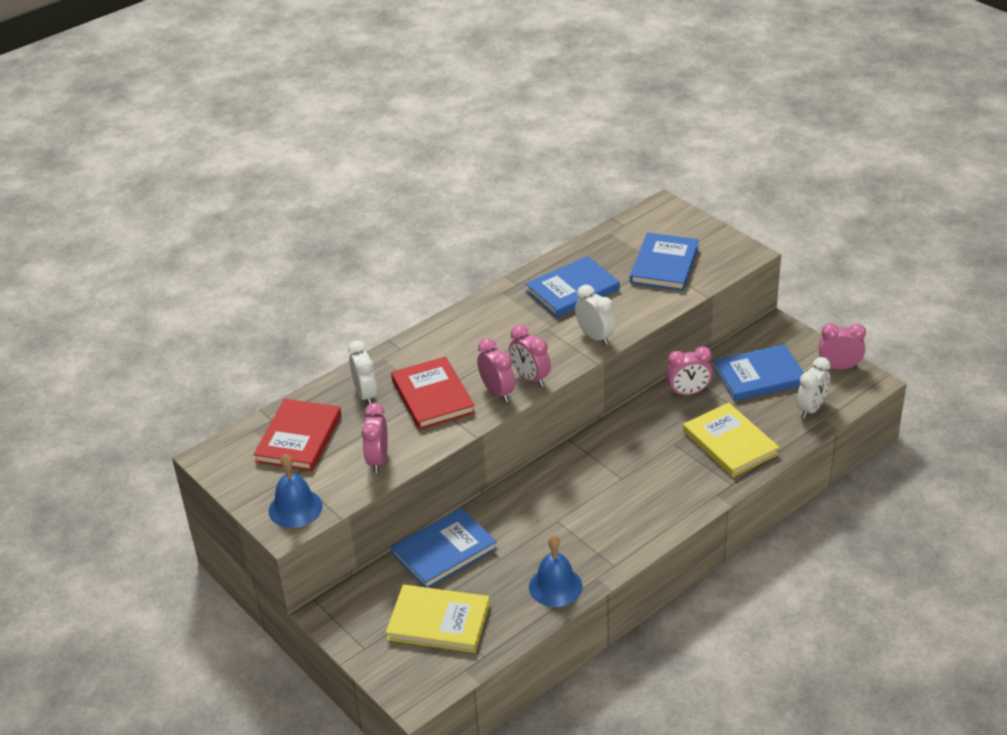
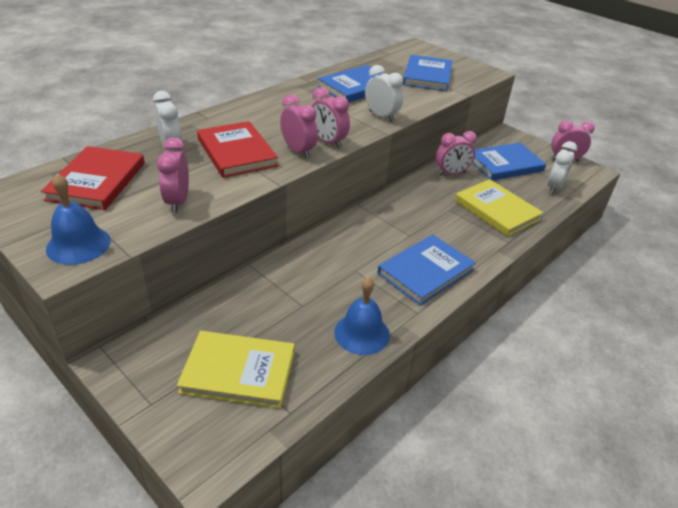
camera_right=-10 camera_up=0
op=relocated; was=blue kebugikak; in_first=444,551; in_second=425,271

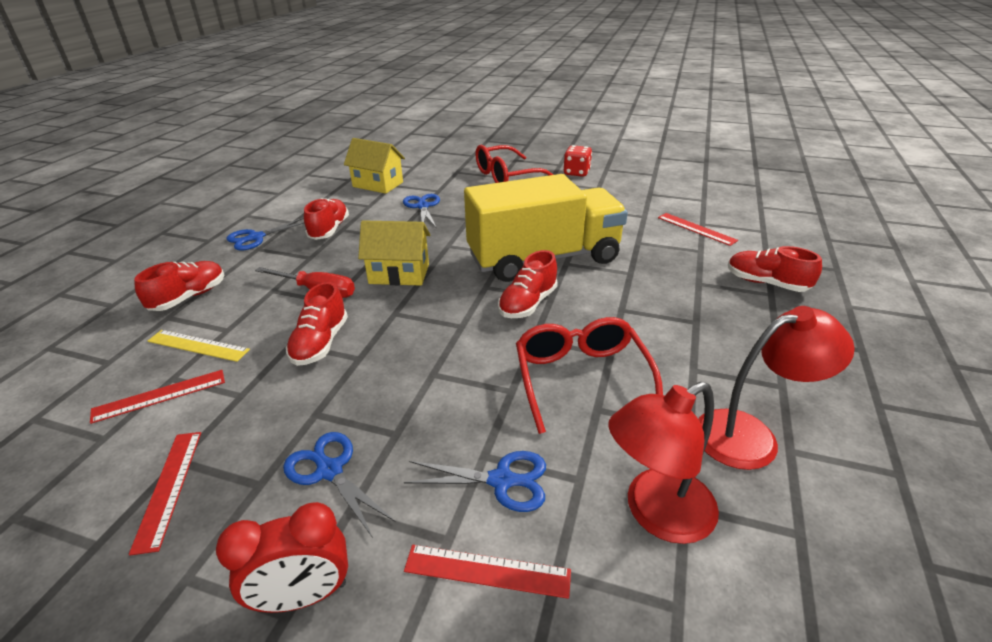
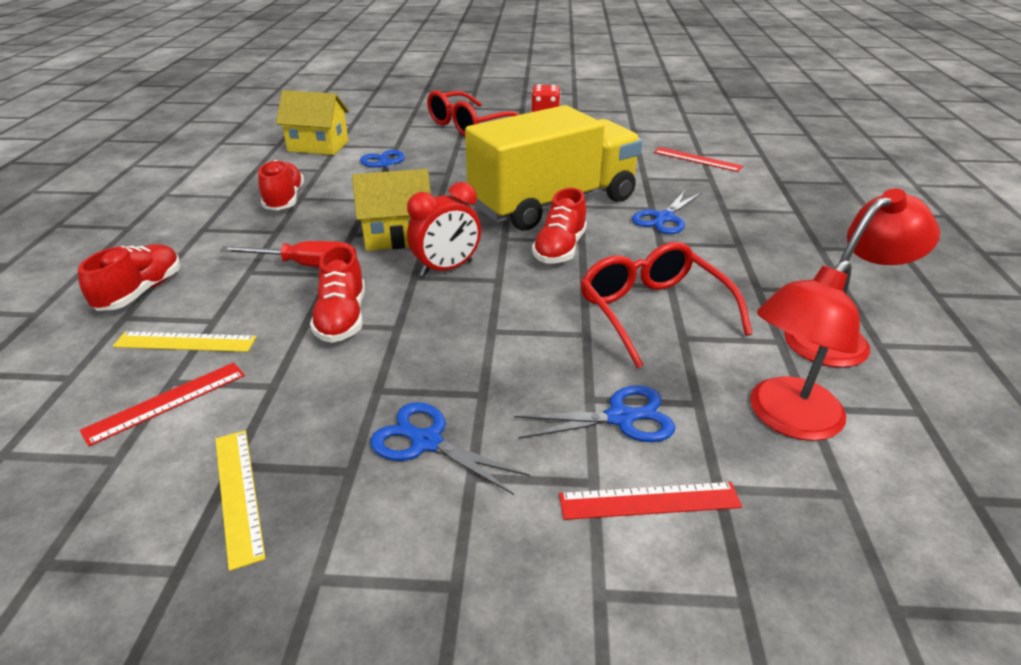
camera_right=-15 camera_up=0
op=colour; was=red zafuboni; now=yellow zafuboni; in_first=169,488; in_second=238,494
op=relocated; was=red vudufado; in_first=303,596; in_second=446,268
op=relocated; was=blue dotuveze; in_first=256,237; in_second=664,218
op=missing; was=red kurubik; in_first=766,283

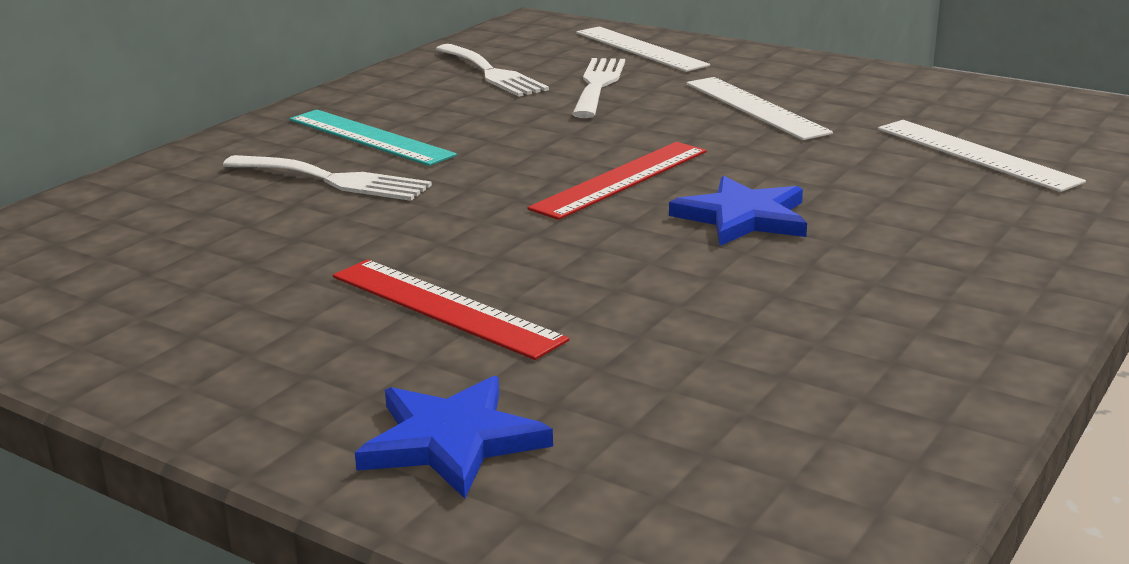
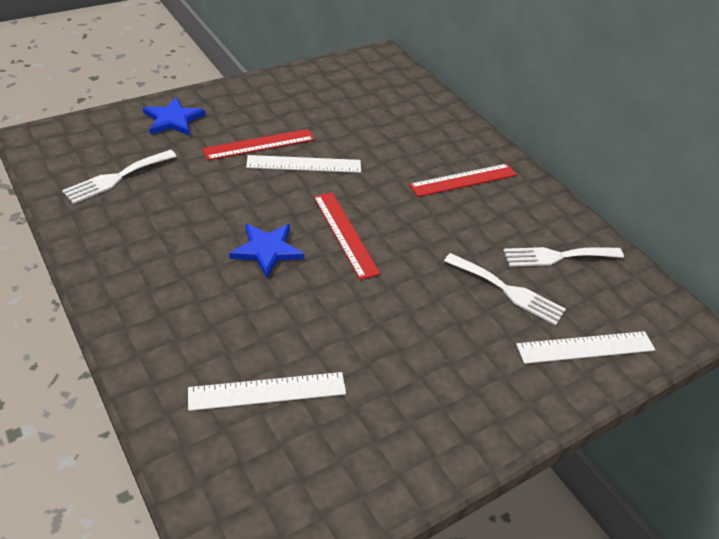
camera_right=110 camera_up=20
op=relocated; was=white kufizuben; in_first=333,180; in_second=117,178
op=colour; was=turquoise zafuboni; now=red zafuboni; in_first=370,137; in_second=463,180
op=relocated; was=white zafuboni; in_first=755,108; in_second=304,164

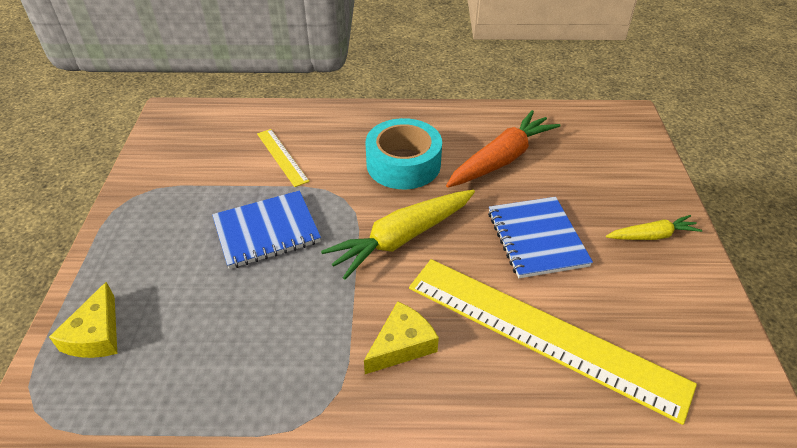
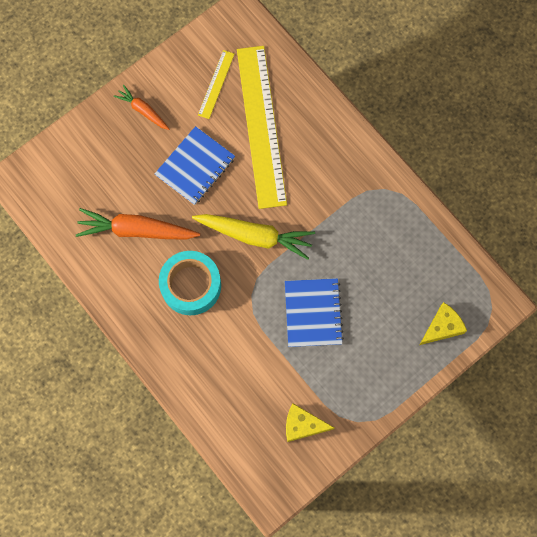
camera_right=-130 camera_up=30
op=spun; was=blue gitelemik; in_first=266,231; in_second=313,313; clockwise=60
op=relocated; was=yellow zafuboni; in_first=282,157; in_second=216,84
op=relocated; was=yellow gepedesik; in_first=402,345; in_second=302,425
op=colour; was=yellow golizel; now=orange golizel; in_first=652,236; in_second=143,110

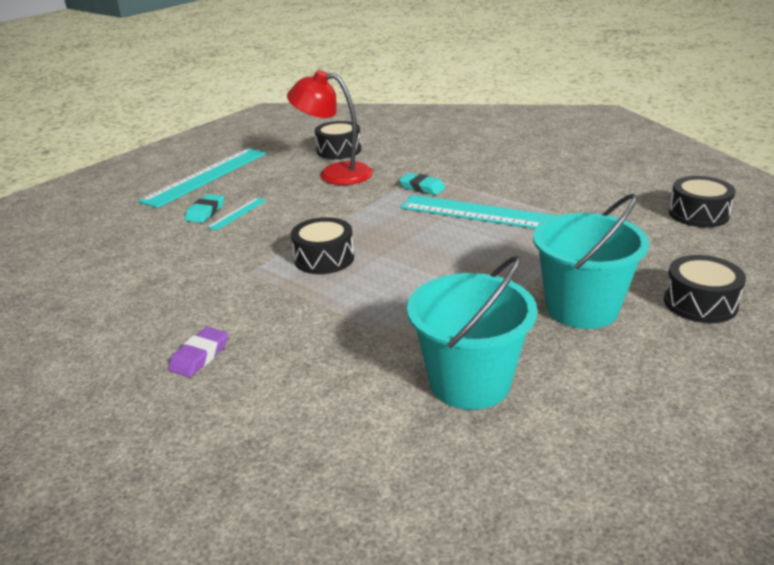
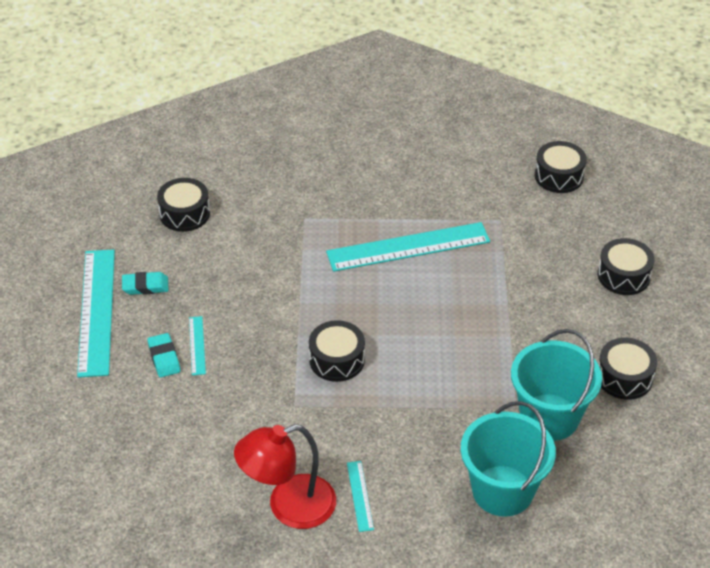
camera_right=-40 camera_up=15
op=exchanged; was=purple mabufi; now=turquoise zafuboni; in_first=199,356; in_second=360,496
op=relocated; was=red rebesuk; in_first=335,174; in_second=288,507
op=relocated; was=turquoise mabufi; in_first=422,187; in_second=145,286
op=relocated; was=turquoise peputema; in_first=582,308; in_second=502,491
op=appeared; now=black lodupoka; in_second=624,377

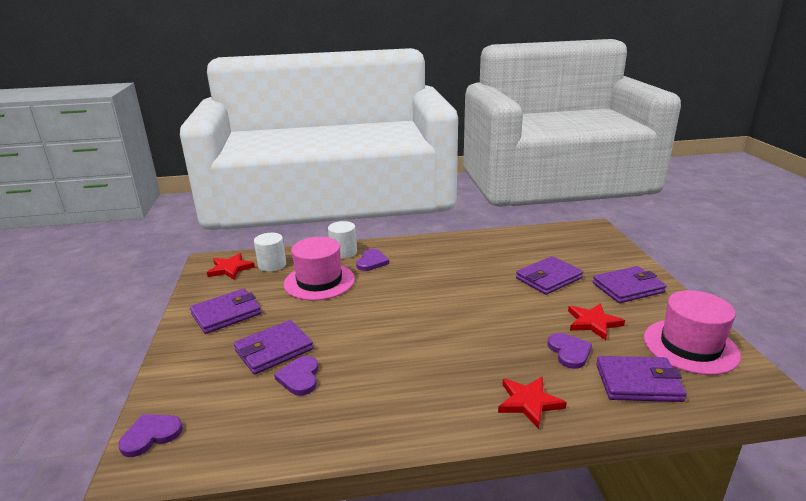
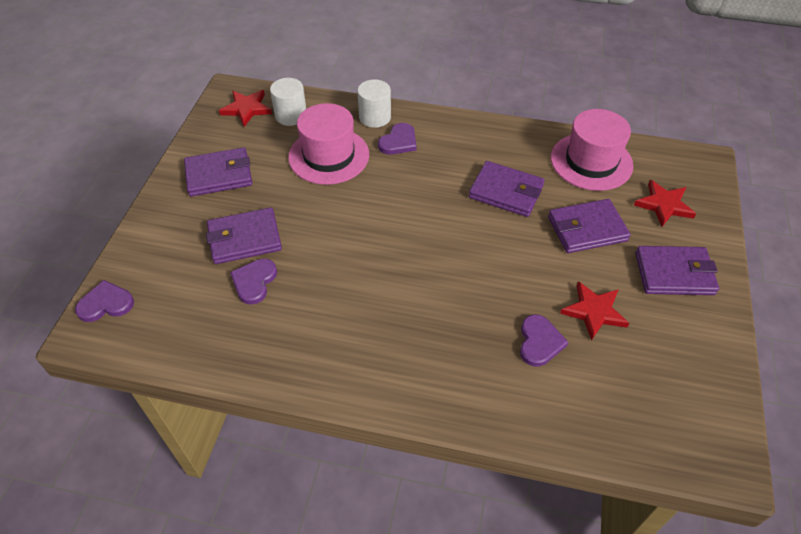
camera_right=20 camera_up=25
op=relocated; was=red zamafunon; in_first=529,402; in_second=664,205
op=relocated; was=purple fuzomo; in_first=638,382; in_second=506,192
op=relocated; was=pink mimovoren; in_first=690,346; in_second=591,161

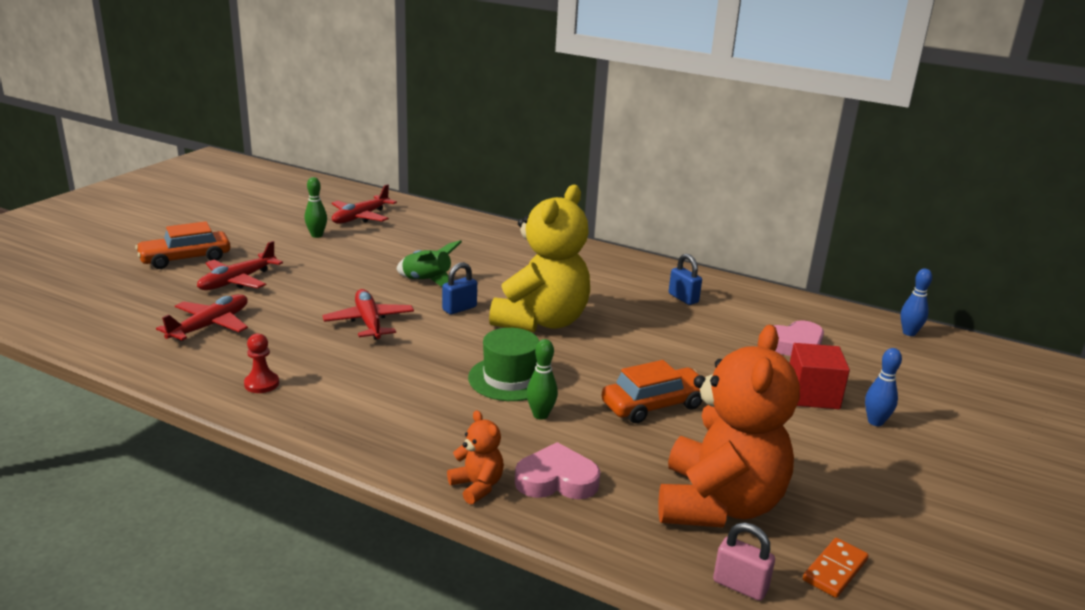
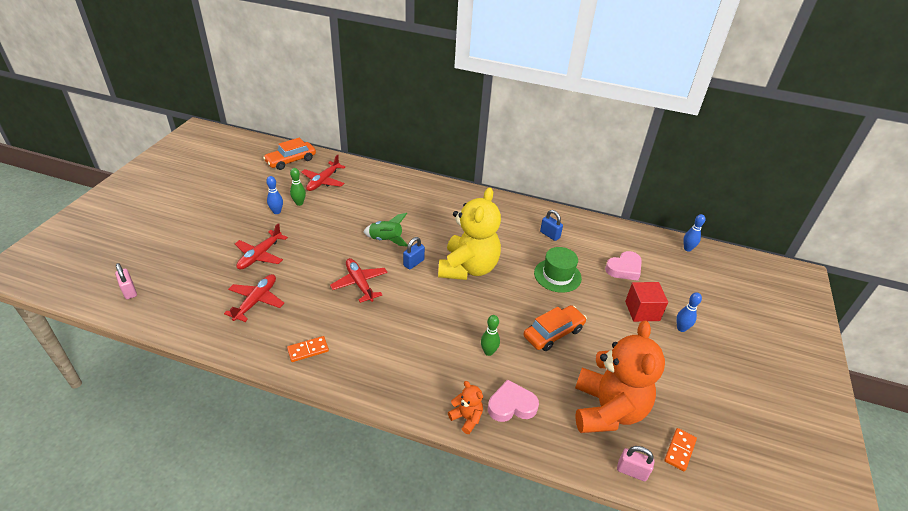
camera_right=-10 camera_up=15
op=relocated; was=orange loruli; in_first=185,258; in_second=291,160
op=exchanged; was=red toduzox; now=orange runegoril; in_first=261,384; in_second=308,350
op=relocated; was=green mimovoren; in_first=509,378; in_second=557,275
op=appeared; now=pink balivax; in_second=129,291
op=appeared; now=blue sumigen; in_second=277,212

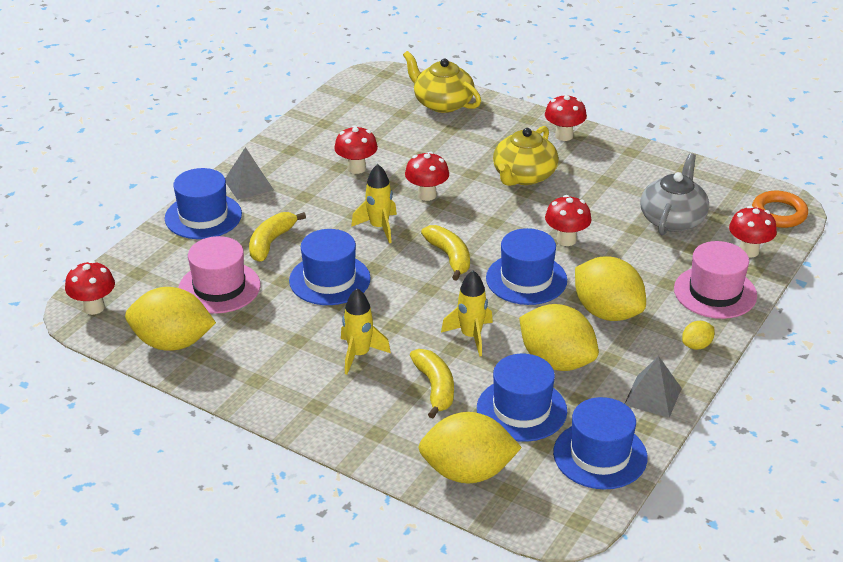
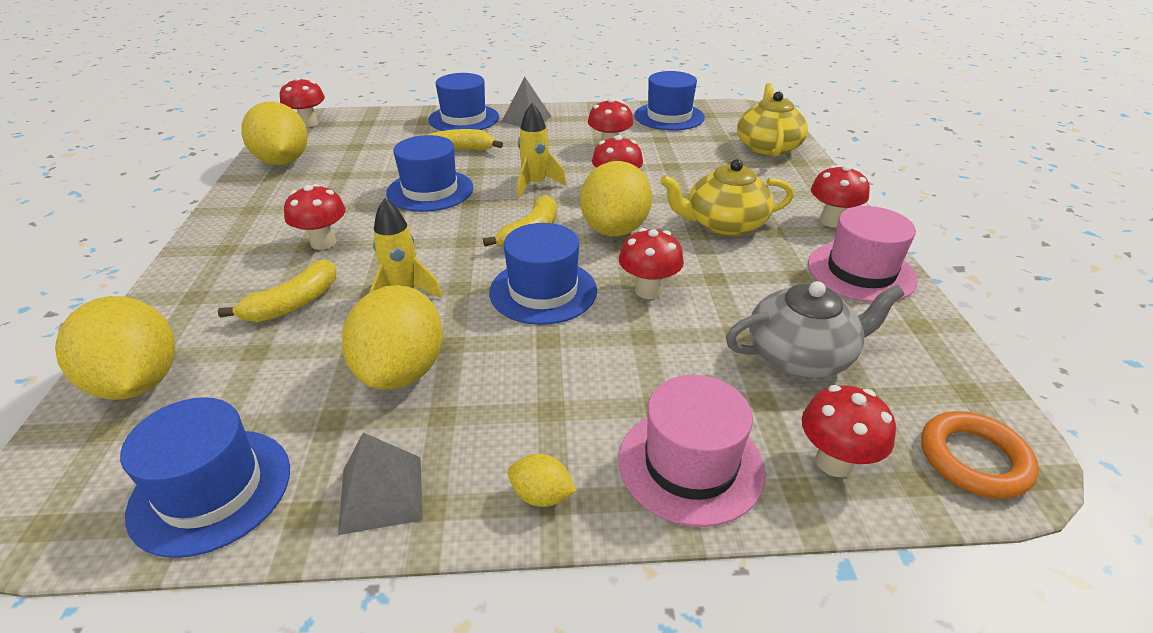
camera_right=55 camera_up=0
op=relocated; was=pink mimovoren; in_first=219,287; in_second=861,272
op=exchanged; was=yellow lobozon; now=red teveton; in_first=359,354; in_second=323,242
op=relocated; was=blue mimovoren; in_first=521,409; in_second=669,116
op=relocated; was=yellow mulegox; in_first=607,312; in_second=614,229

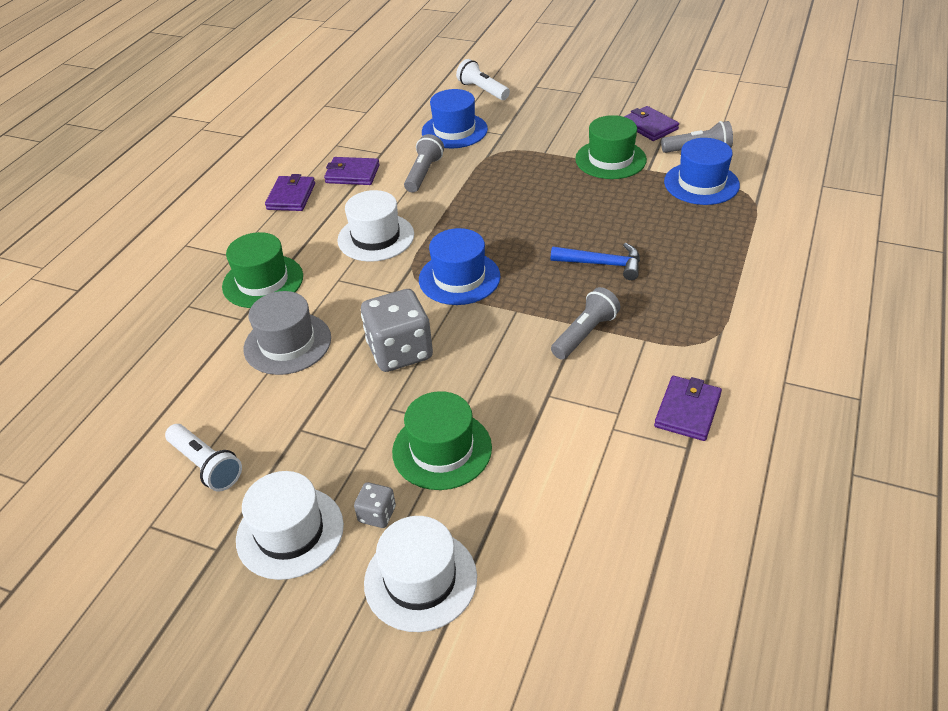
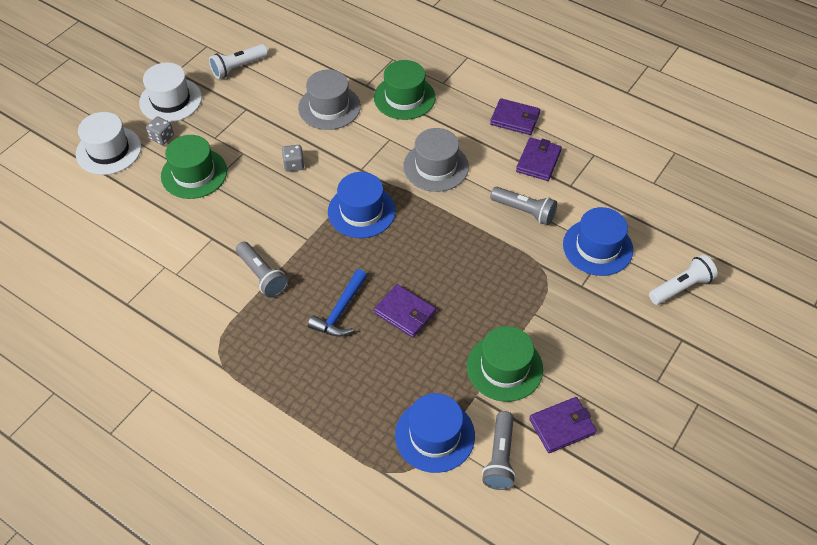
camera_right=100 camera_up=10
op=colour; was=white mimovoren; now=grey mimovoren; in_first=376,237; in_second=436,166
op=size; was=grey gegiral; in_first=400,351; in_second=294,165; ratio=0.47
op=relocated; was=purple fuzomo; in_first=687,411; in_second=405,313

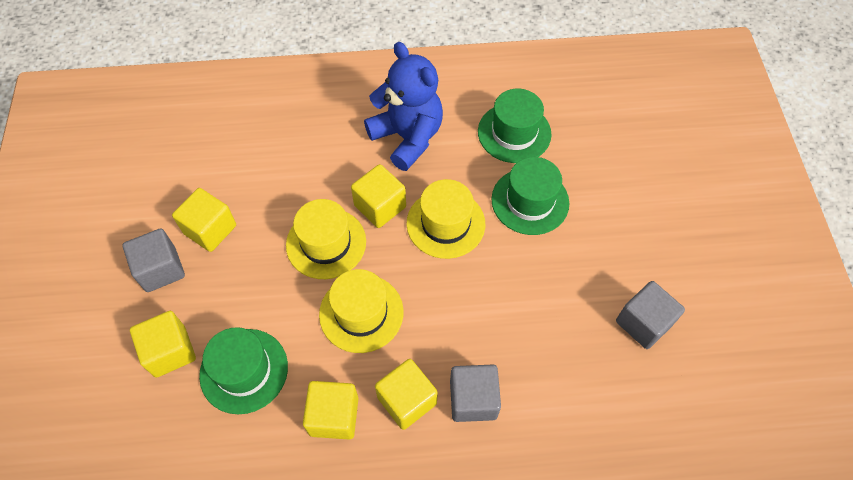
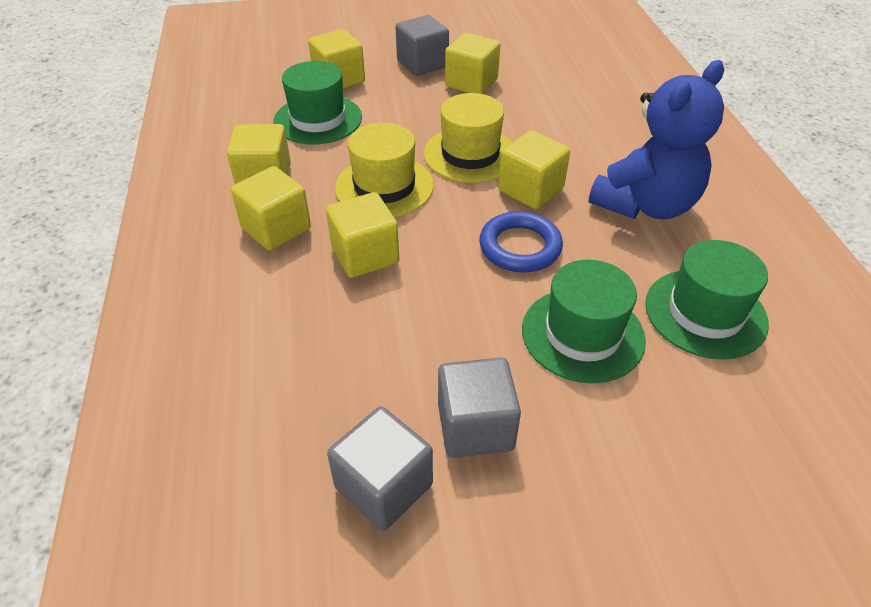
camera_right=85 camera_up=-15
op=exchanged; was=yellow mimovoren; now=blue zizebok; in_first=445,223; in_second=520,247
op=relocated; was=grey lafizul; in_first=473,399; in_second=475,427
op=appeared; now=yellow lafizul; in_second=365,255

